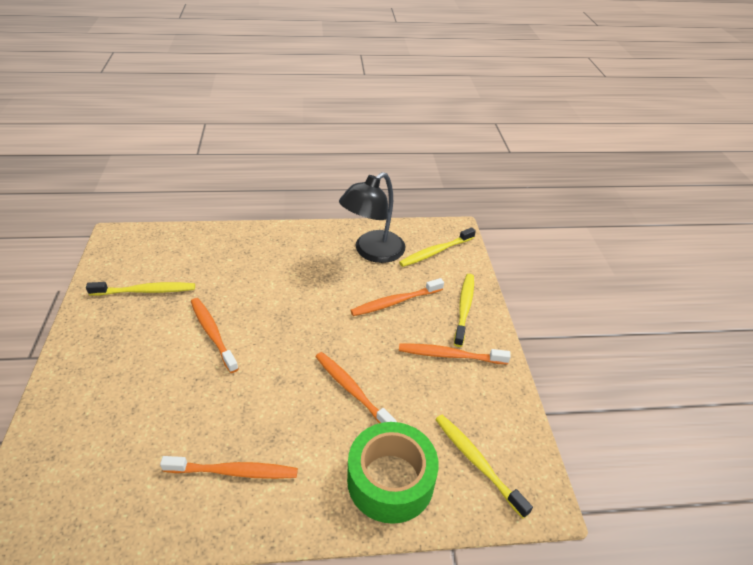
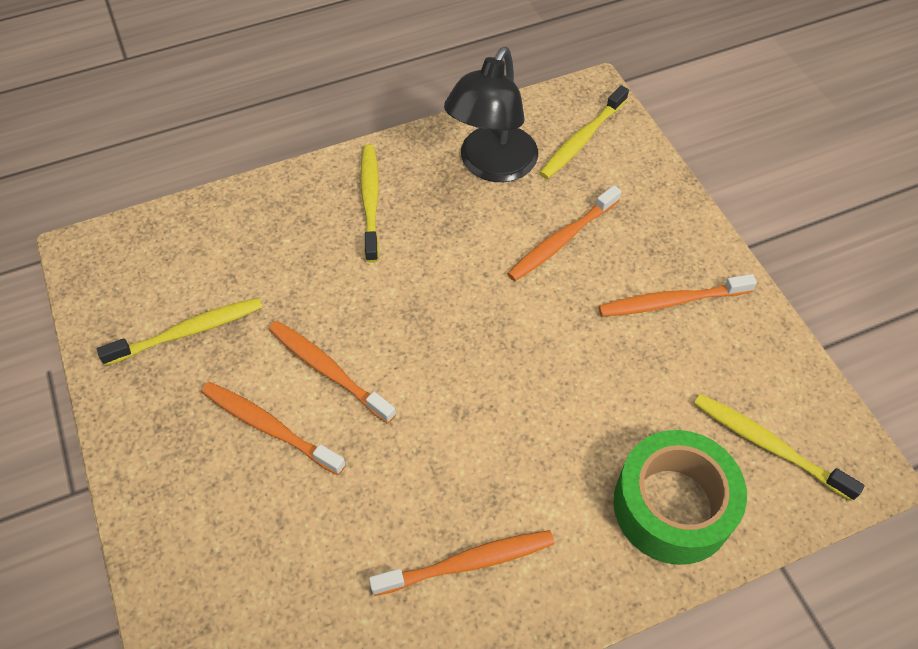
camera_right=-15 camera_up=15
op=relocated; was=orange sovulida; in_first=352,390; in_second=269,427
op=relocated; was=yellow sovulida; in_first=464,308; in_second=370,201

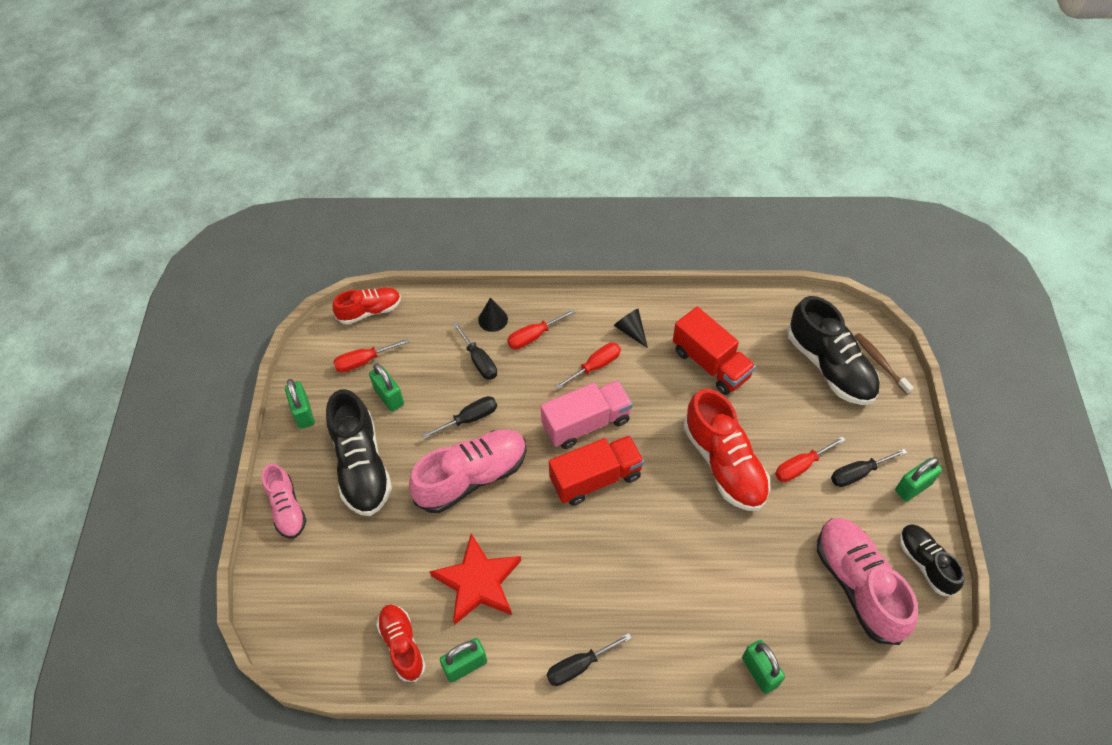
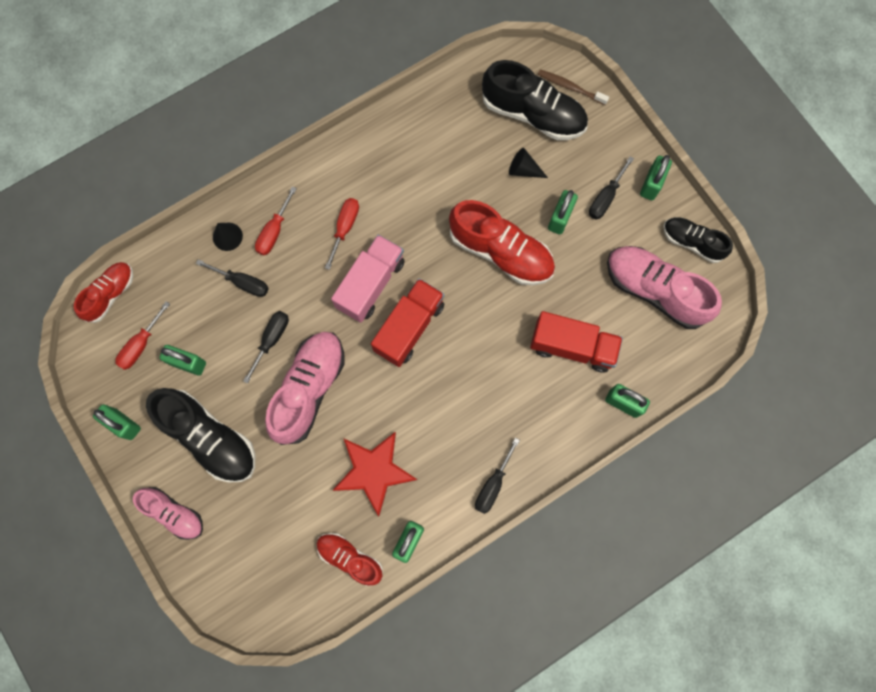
camera_right=-35 camera_up=20
op=relocated; was=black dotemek; in_first=631,331; in_second=523,170
op=relocated; was=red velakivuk; in_first=710,363; in_second=572,346
op=exchanged; was=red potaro; now=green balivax; in_first=800,466; in_second=560,218

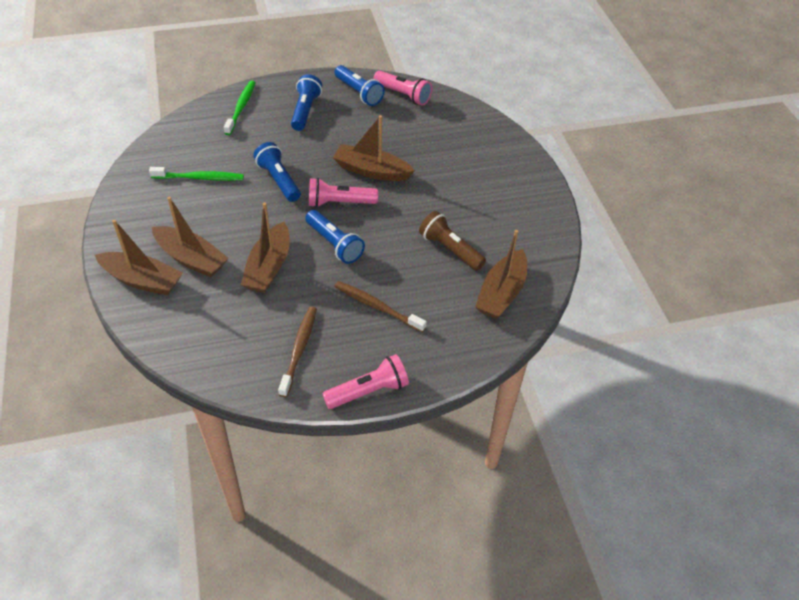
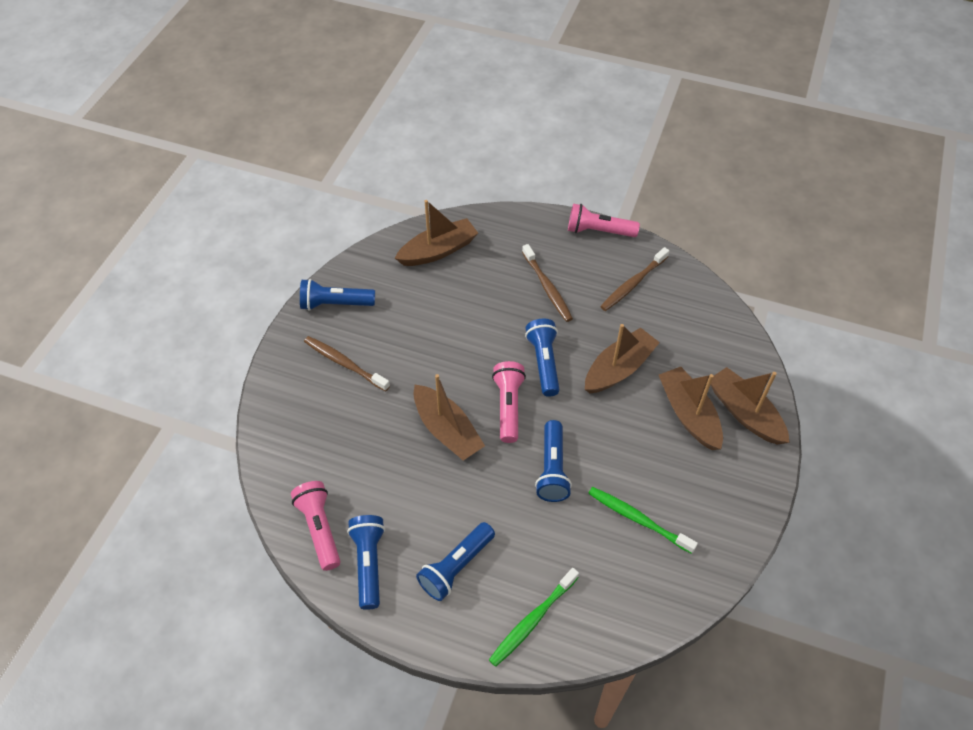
camera_right=-145 camera_up=5
op=spun; was=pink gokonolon; in_first=339,203; in_second=508,406; clockwise=-120
op=missing; was=brown gokonolon; in_first=450,249
op=appeared; now=blue gokonolon; in_second=335,304
op=appeared; now=brown sovulida; in_second=344,363

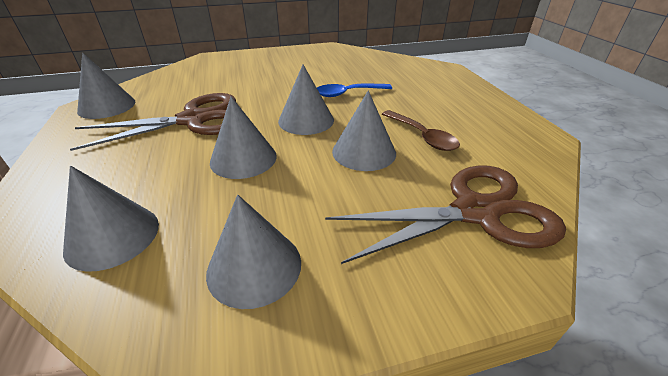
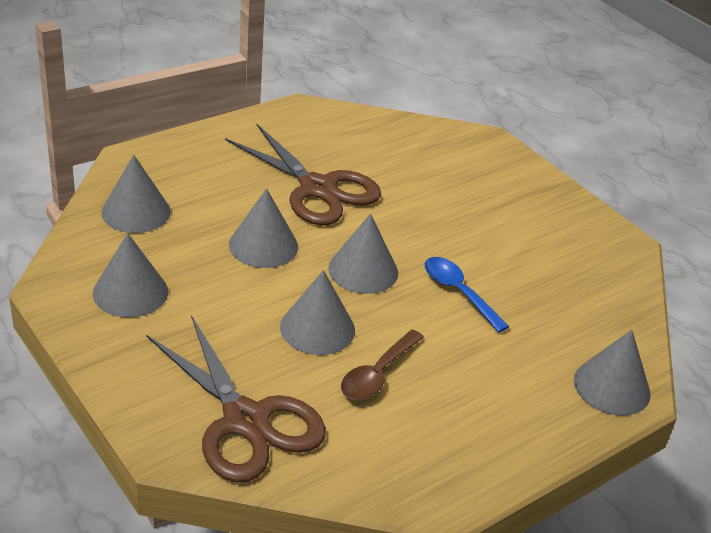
camera_right=65 camera_up=0
op=relocated; was=grey dotemek; in_first=107,106; in_second=612,386

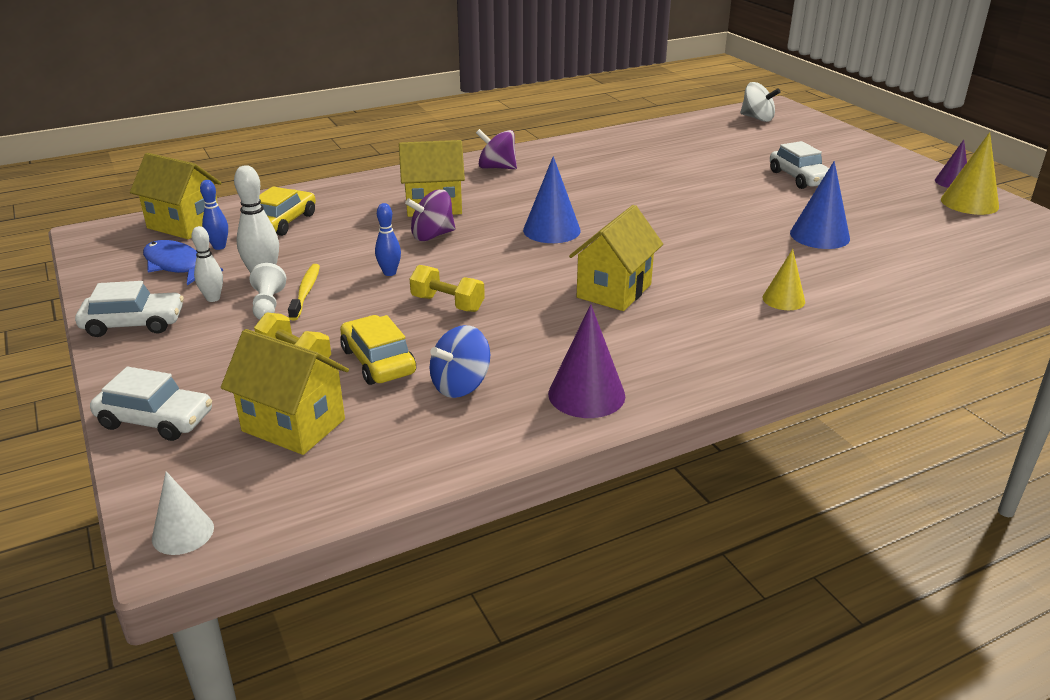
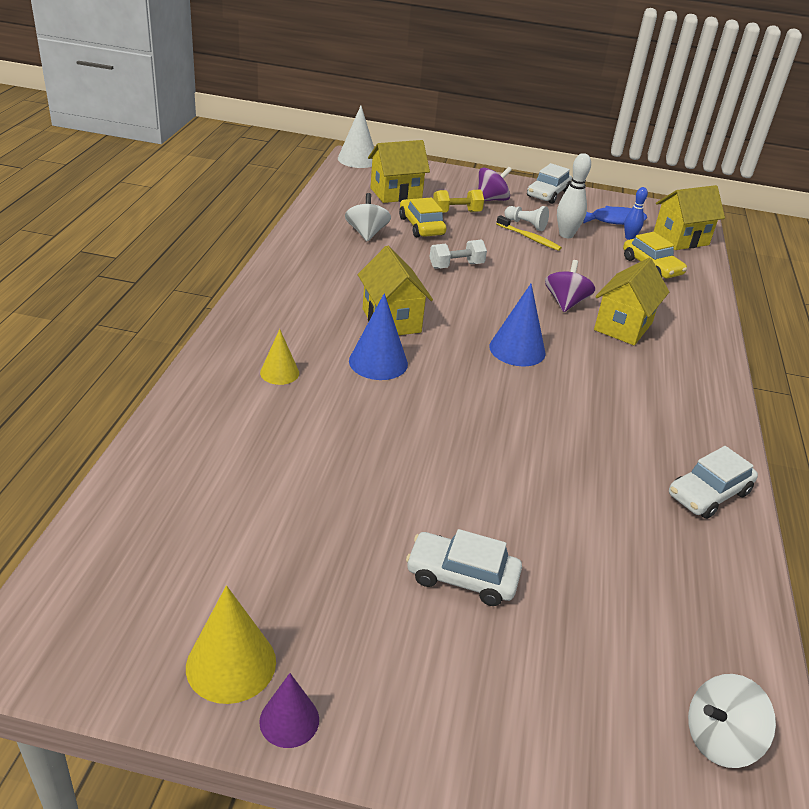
camera_right=125 camera_up=5
op=relocated; was=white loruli; in_first=155,420; in_second=708,494
op=size; was=white dotemek; in_first=183,533; in_second=357,159; ratio=1.57
op=missing; was=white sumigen; in_first=213,298
op=spun; was=yellow loruli; in_first=378,361; in_second=421,226; clockwise=-120
op=missing; was=blue sumigen; in_first=389,273
op=colour; was=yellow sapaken; now=white sapaken; in_first=447,304; in_second=456,266
op=colour; was=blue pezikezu; now=white pezikezu; in_first=460,385; in_second=366,233
op=relocated; was=purple pezikezu; in_first=497,167; in_second=491,199
op=missing; was=purple dotemek; in_first=586,394
op=relocated; was=blue dotemek; in_first=819,235; in_second=378,362

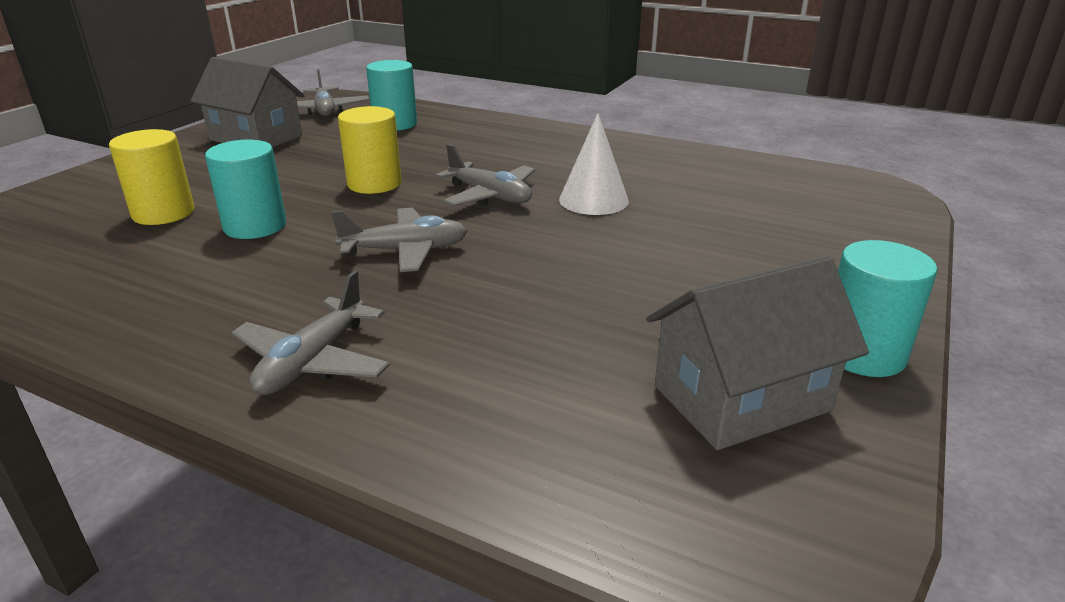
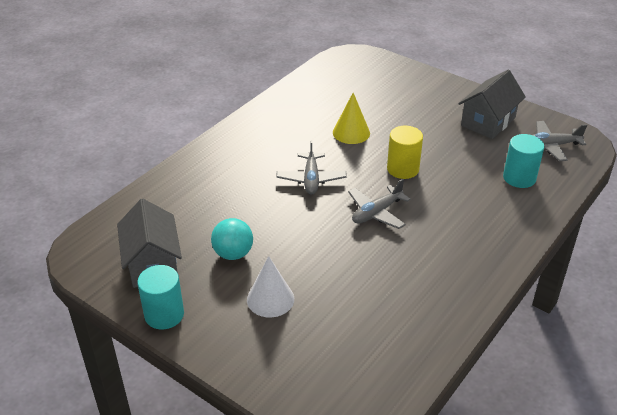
camera_right=100 camera_up=10
op=missing; was=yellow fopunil; in_first=163,213
op=exchanged; was=turquoise fopunil; now=yellow dotemek; in_first=255,226; in_second=351,132
op=missing; was=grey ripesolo; in_first=313,362
op=relocated; was=white dotemek; in_first=593,200; in_second=270,299
op=appeared; now=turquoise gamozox; in_second=233,254

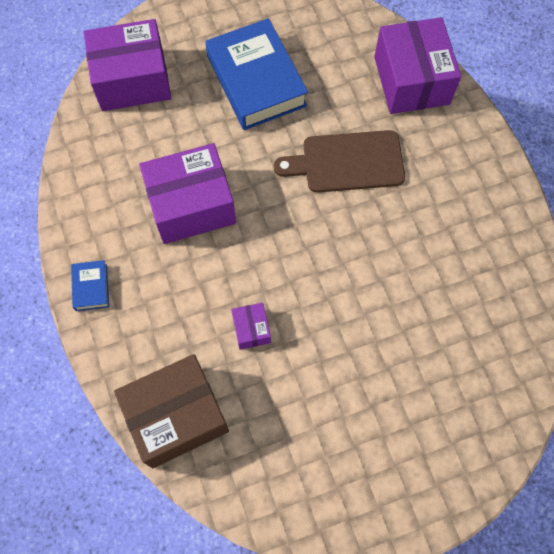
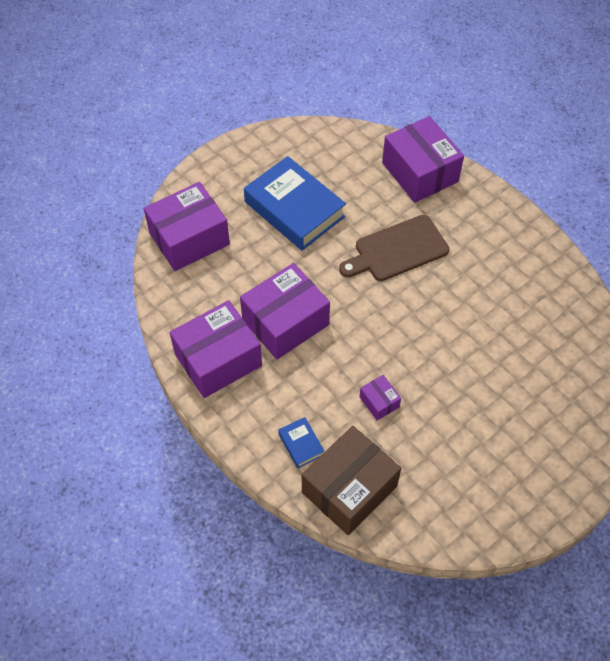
camera_right=-20 camera_up=-10
op=relocated; was=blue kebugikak; in_first=91,287; in_second=301,444
op=appeared; now=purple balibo; in_second=218,360

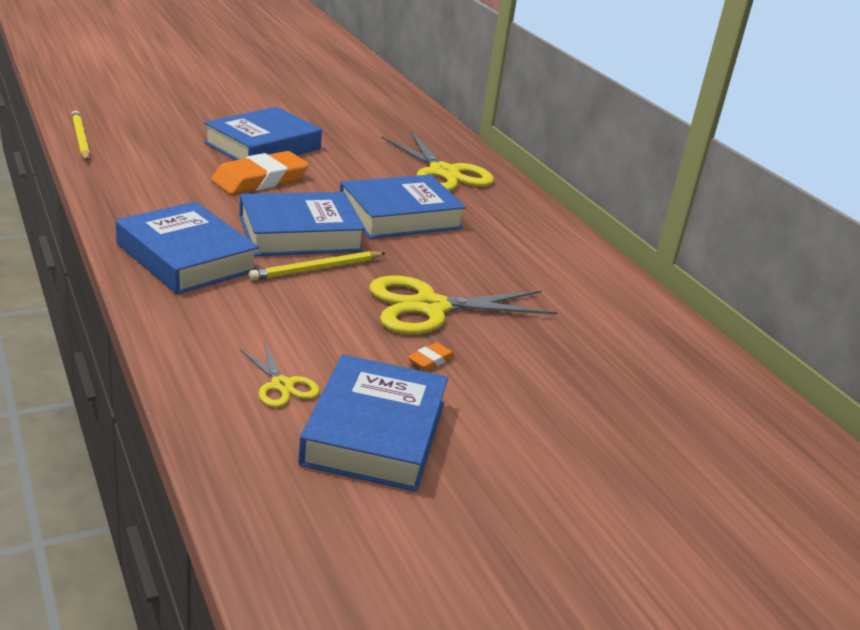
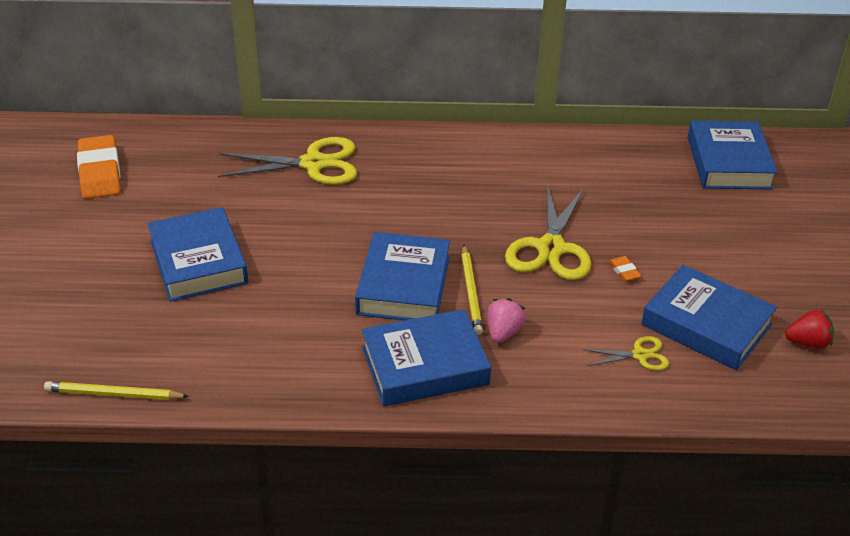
camera_right=-60 camera_up=10
op=relocated; was=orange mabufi; in_first=260,180; in_second=100,172
op=relocated; was=blue kebugikak; in_first=400,216; in_second=728,162
op=appeared; now=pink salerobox; in_second=503,332
op=appeared; now=red salerobox; in_second=807,343

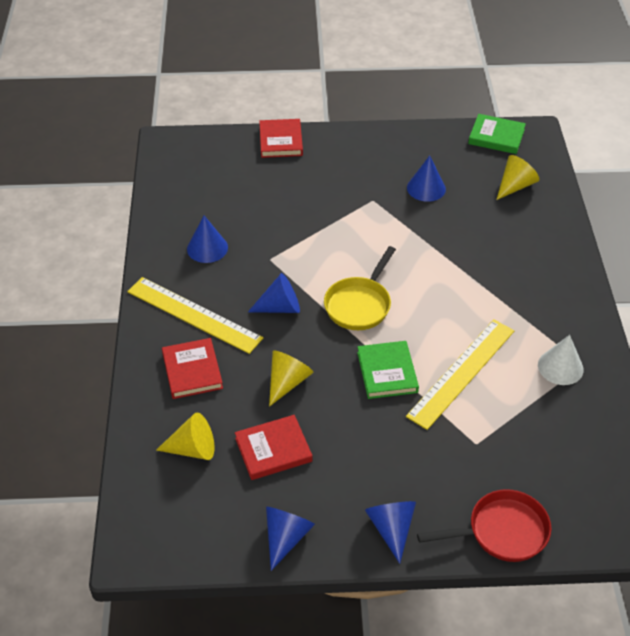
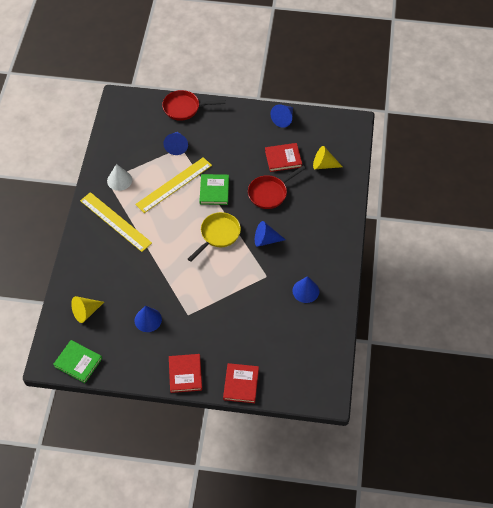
camera_right=-170 camera_up=10
op=relocated; was=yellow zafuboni; in_first=194,315; in_second=115,221
op=relocated; was=red kebugikak; in_first=192,371; in_second=185,374
op=exchanged; was=yellow dotemek; now=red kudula; in_first=287,382; in_second=269,193
op=relocated; was=blue dotemek; in_first=391,529; in_second=176,146

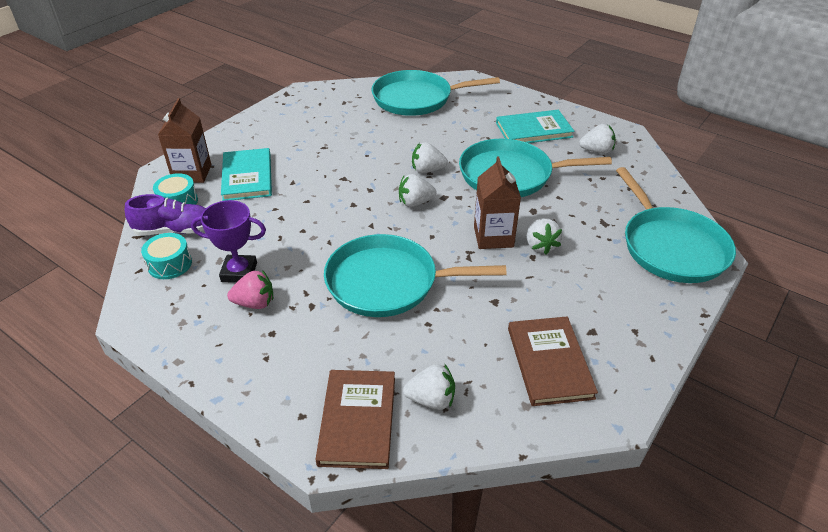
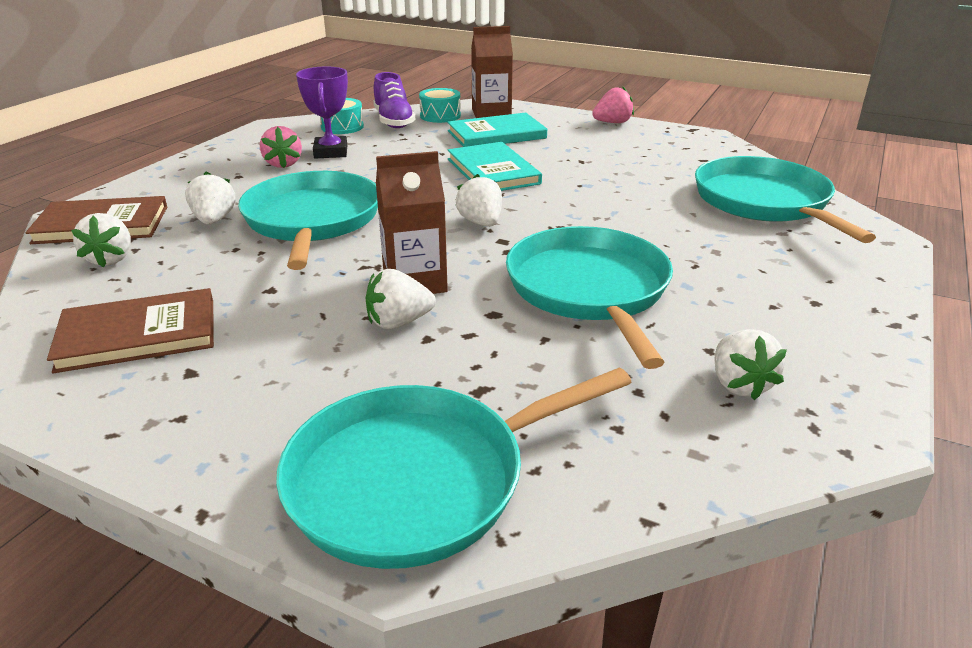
camera_right=80 camera_up=-10
op=relocated; was=white salerobox; in_first=427,170; in_second=214,220
op=relocated; was=turquoise kebugikak; in_first=533,130; in_second=493,171
op=appeared; now=pink salerobox; in_second=612,123

